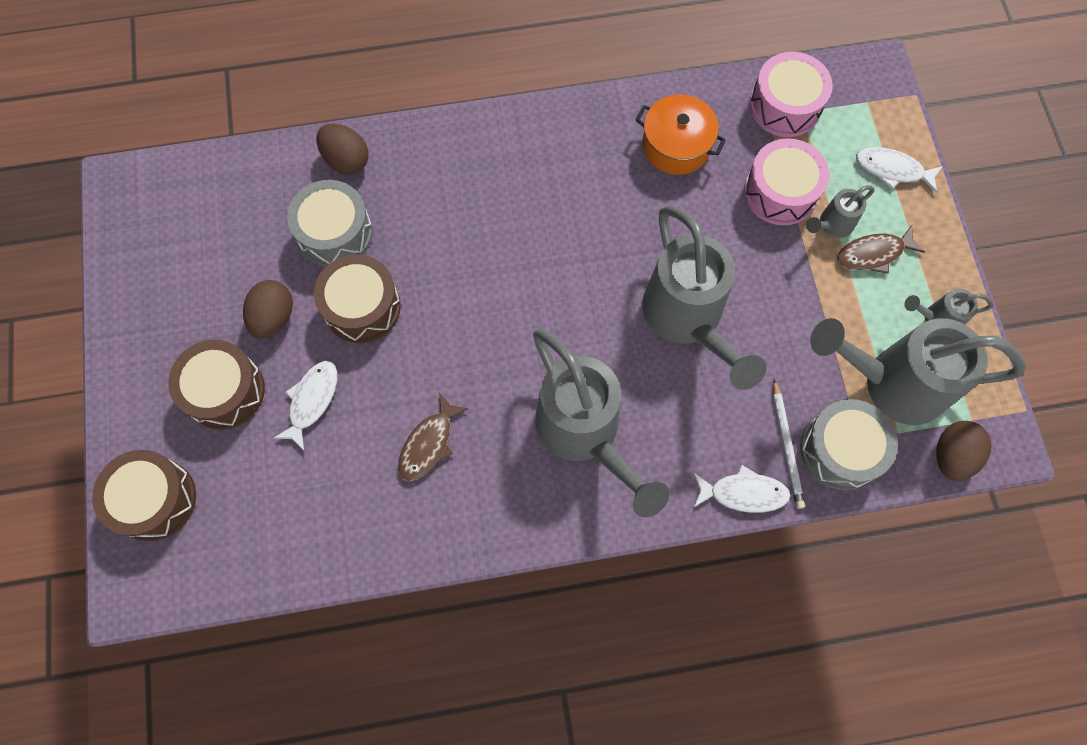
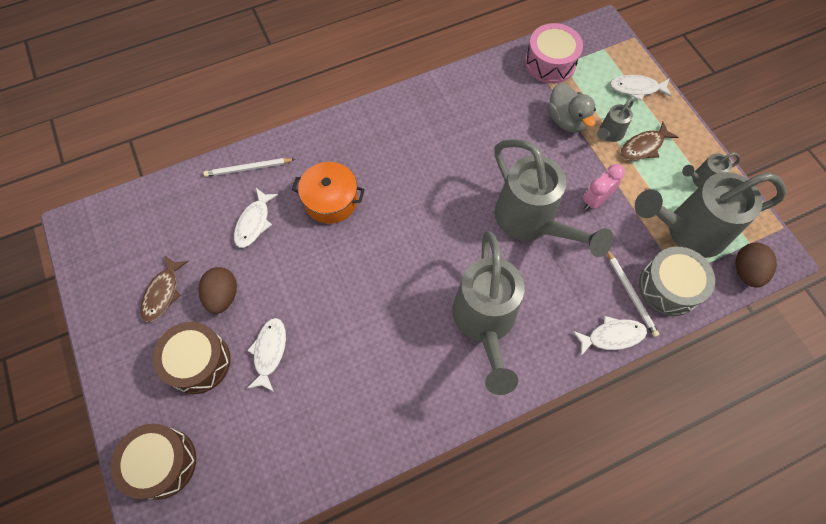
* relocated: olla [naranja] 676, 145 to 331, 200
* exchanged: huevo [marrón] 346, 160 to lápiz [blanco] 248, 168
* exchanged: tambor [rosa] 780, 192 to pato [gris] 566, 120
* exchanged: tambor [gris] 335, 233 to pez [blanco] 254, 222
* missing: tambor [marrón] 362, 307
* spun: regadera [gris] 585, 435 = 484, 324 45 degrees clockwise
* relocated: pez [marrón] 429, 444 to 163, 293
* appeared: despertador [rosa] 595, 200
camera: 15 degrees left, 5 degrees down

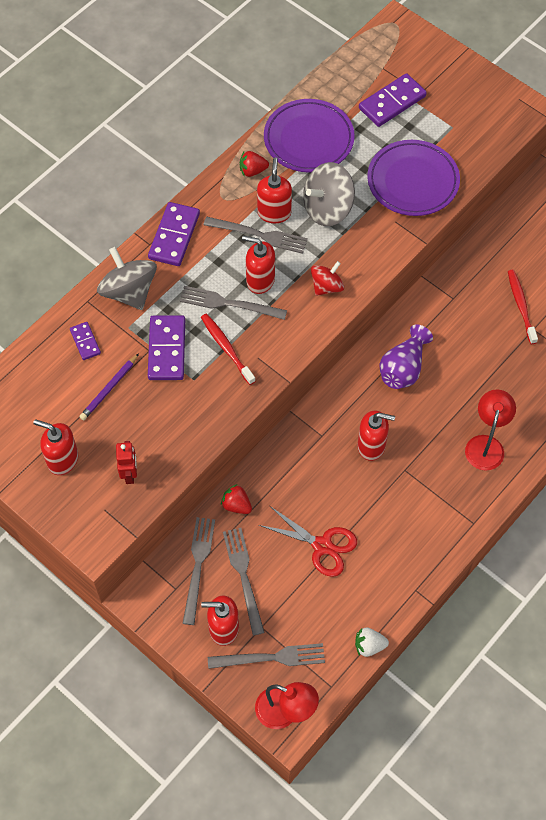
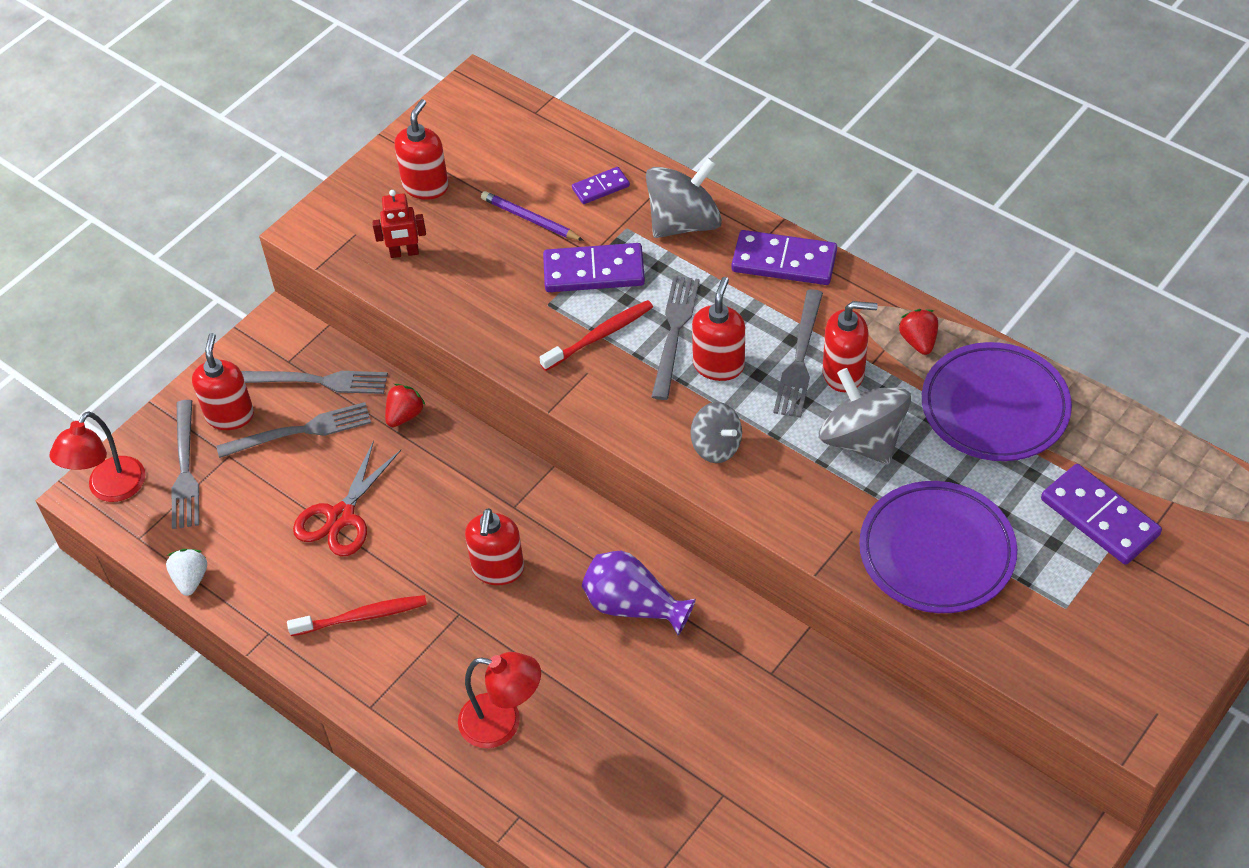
* colour: peonza [rojo] 327, 286 to peonza [gris] 716, 446
* relocated: cepillo de dientes [rojo] 521, 306 to 362, 617
camera: 90 degrees right, 10 degrees down

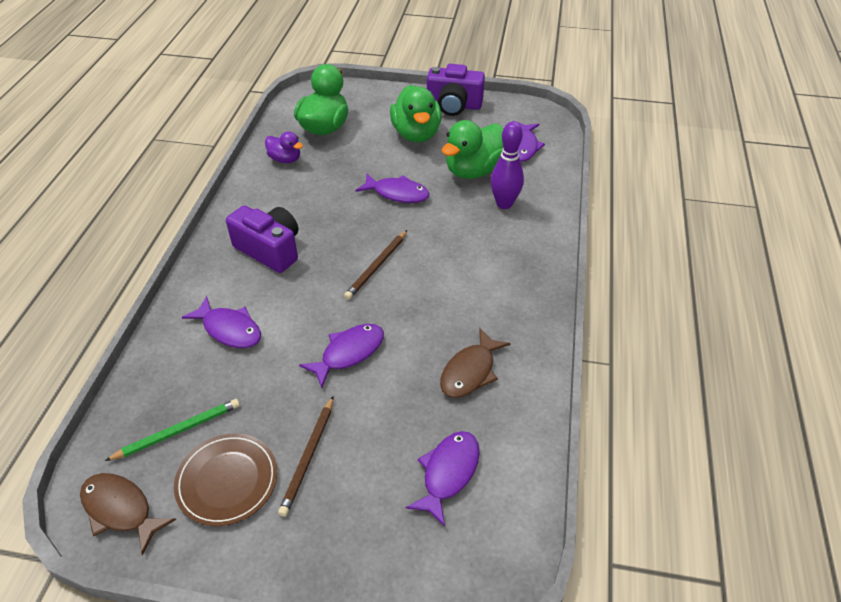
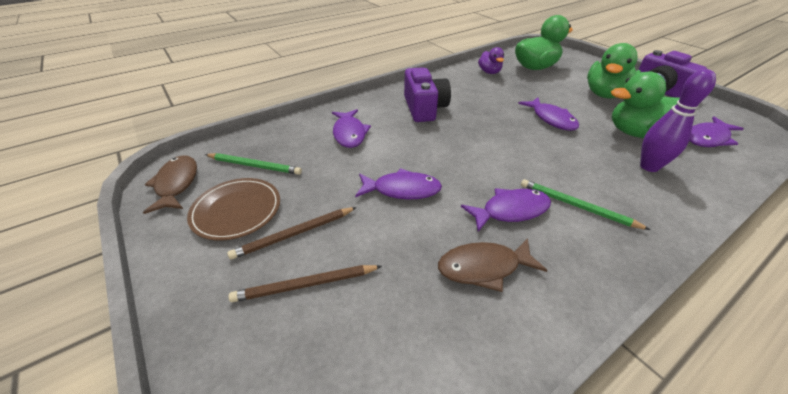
* relocated: lápiz [marrón] 377, 266 to 305, 285
* relocated: pez [morado] 448, 473 to 510, 210
* appeared: lápiz [verde] 576, 206
camera: 45 degrees right, 5 degrees down

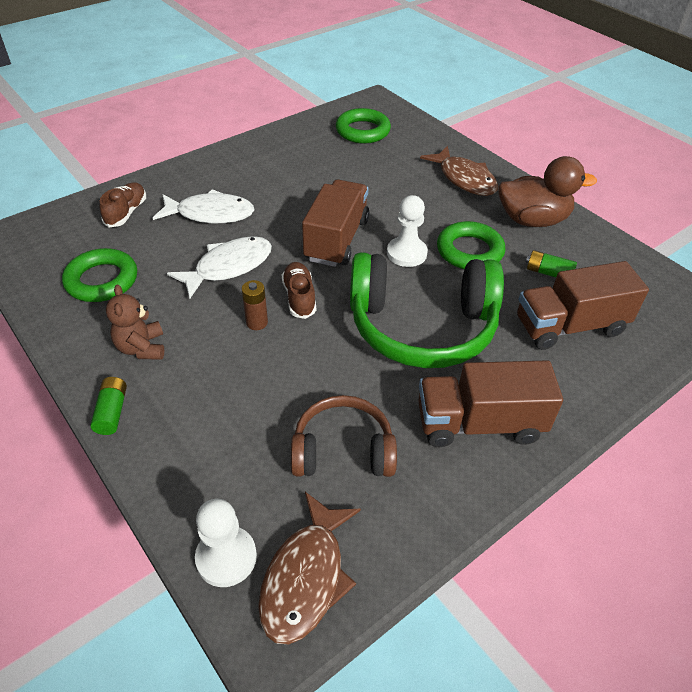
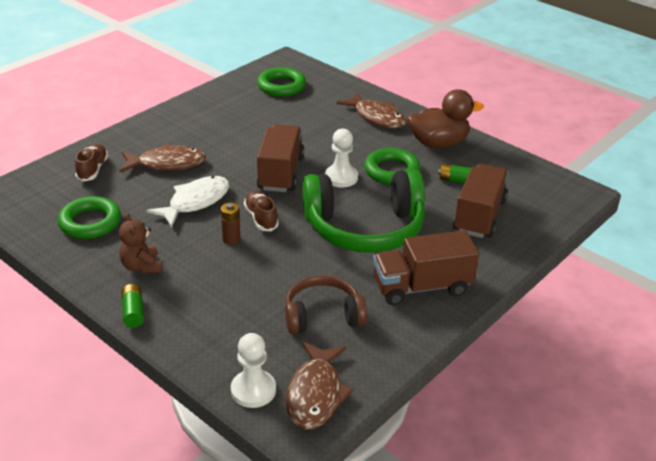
* colour: pez [blanco] 210, 214 to pez [marrón] 167, 164
* spun: camión [marrón] 569, 326 = 479, 216 135 degrees clockwise
camera: 10 degrees left, 10 degrees down

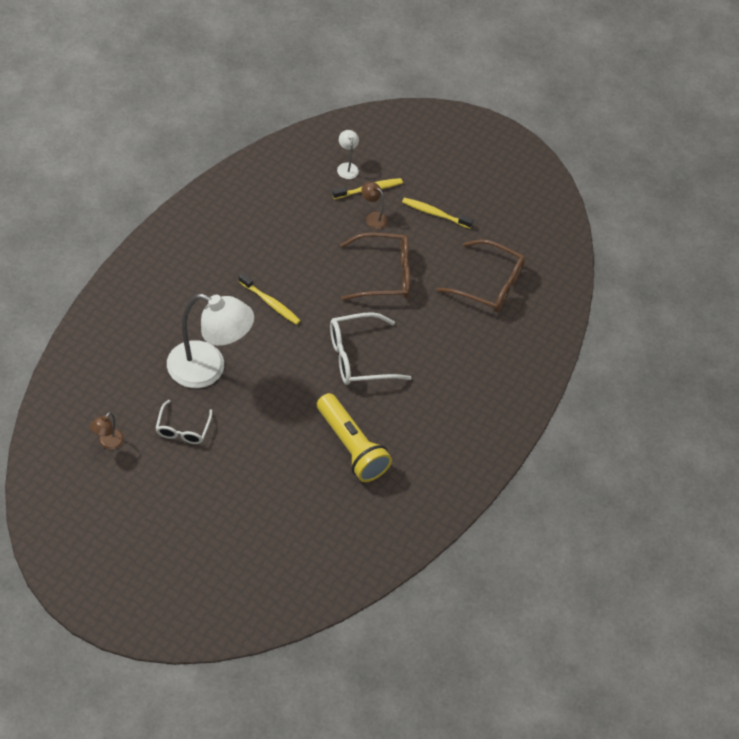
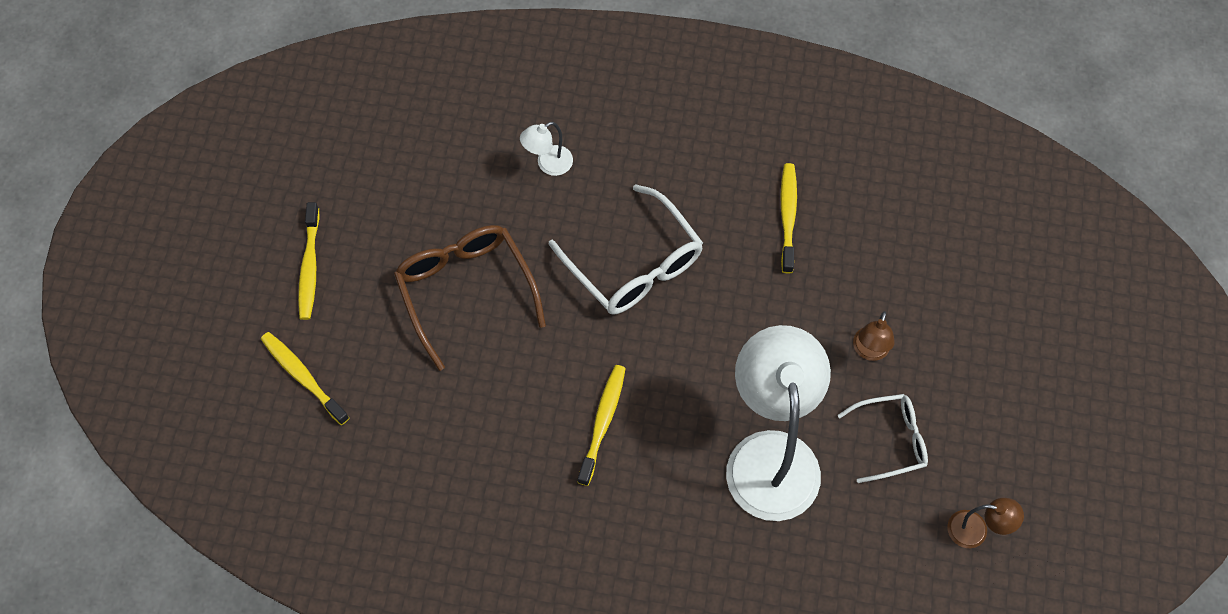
* relocated: lámpara [blanco] 347, 167 to 548, 164
* relocated: lámpara [marrón] 373, 217 to 869, 351
* missing: gafas [marrón] 489, 284
* exchanged: lámpara de mano [amarillo] 351, 447 to cepillo de dientes [amarillo] 788, 216
camera: 105 degrees left, 10 degrees up

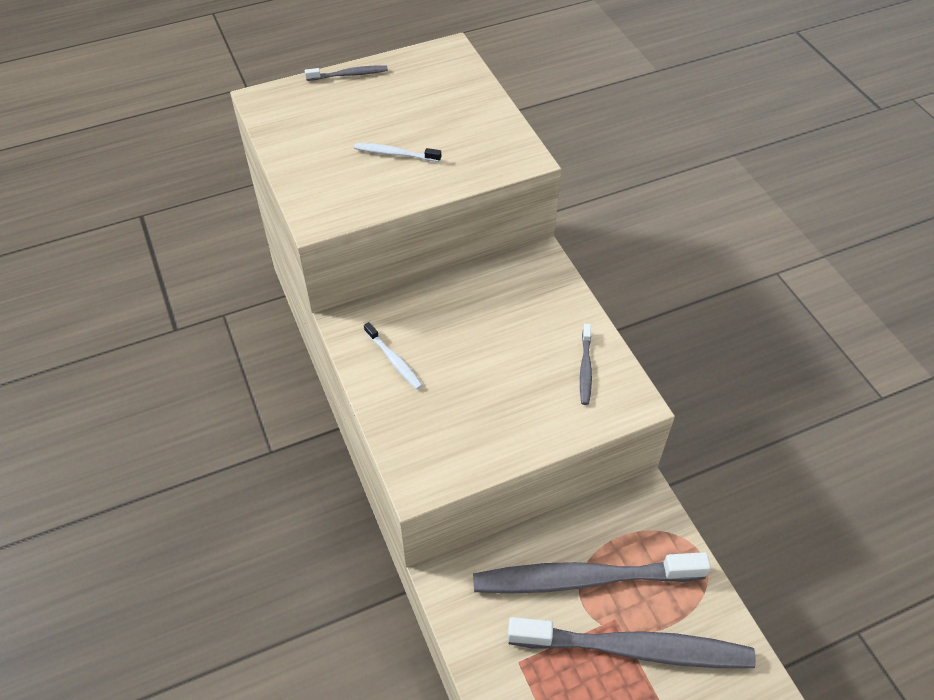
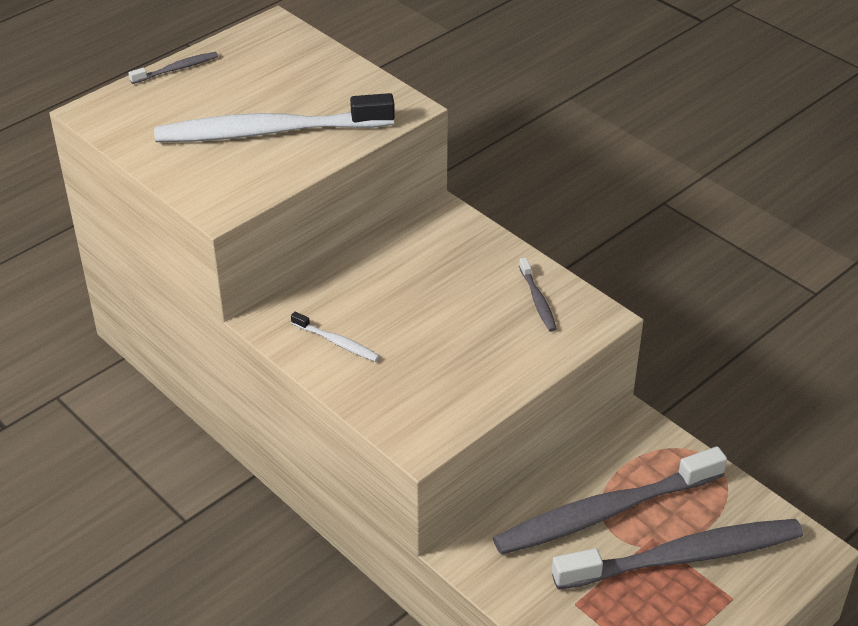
* size: cepillo de dientes [blanco] 395, 154 = 269, 132 x2.43
camera: 20 degrees left, 10 degrees down

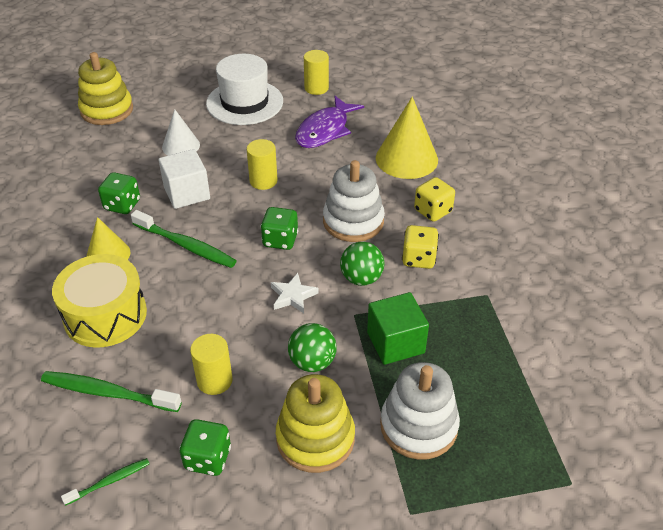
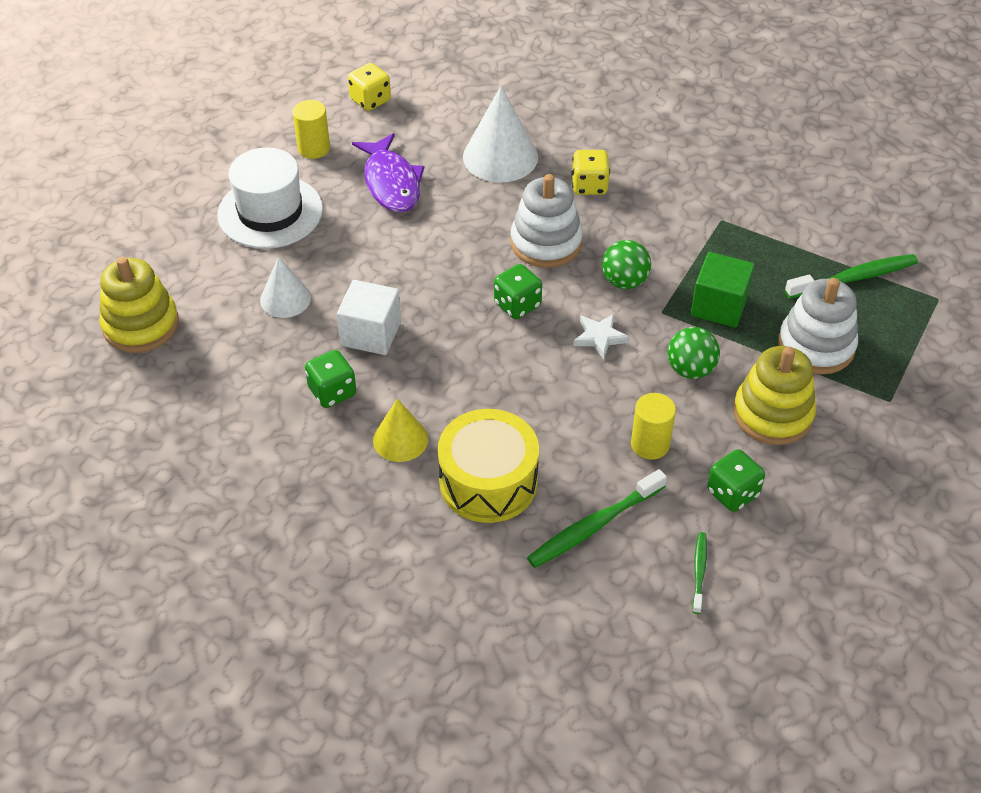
* colour: cono [amarillo] 406, 159 to cono [blanco] 500, 157
* missing: cilindro [amarillo] 263, 181
* relocated: cepillo de dientes [verde] 186, 245 to 854, 278
* relocated: dado [amarillo] 418, 259 to 370, 100
camera: 50 degrees left, 5 degrees up

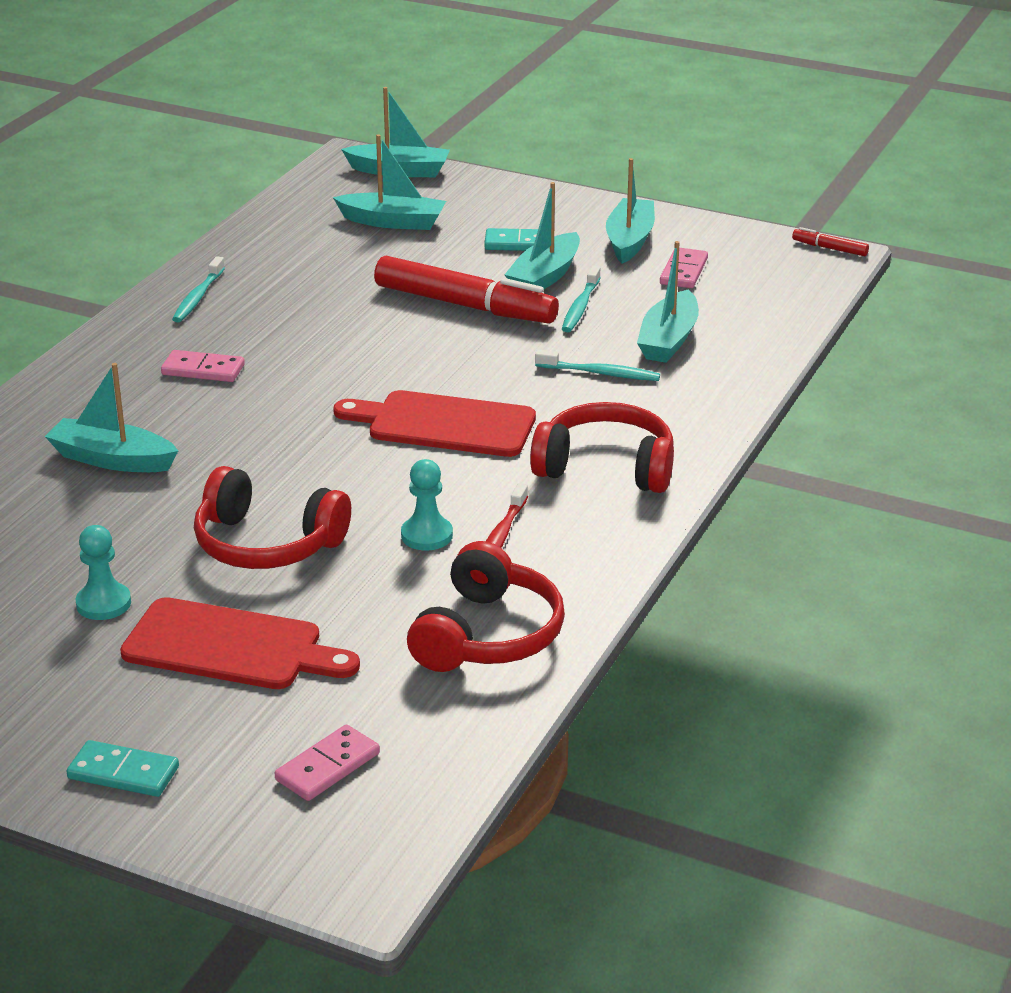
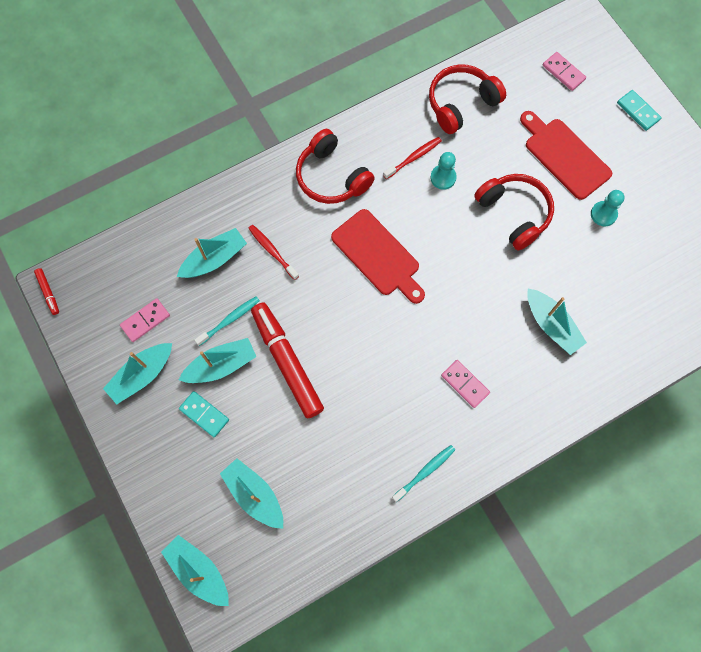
* colour: cepillo de dientes [turquesa] 600, 373 to cepillo de dientes [rojo] 272, 251
* spun: ficha de dominó [rosa] 327, 767 = 563, 72 60 degrees clockwise
camera: 145 degrees left, 40 degrees up

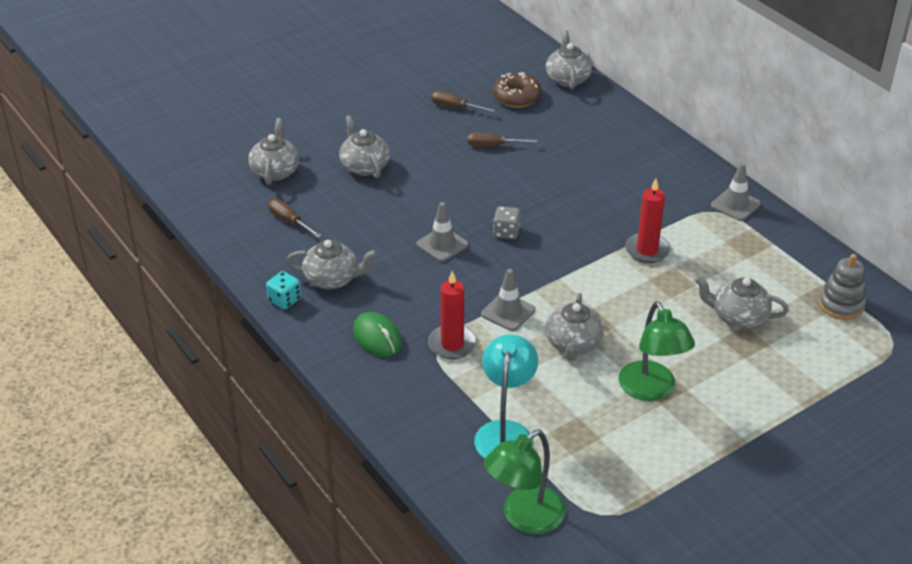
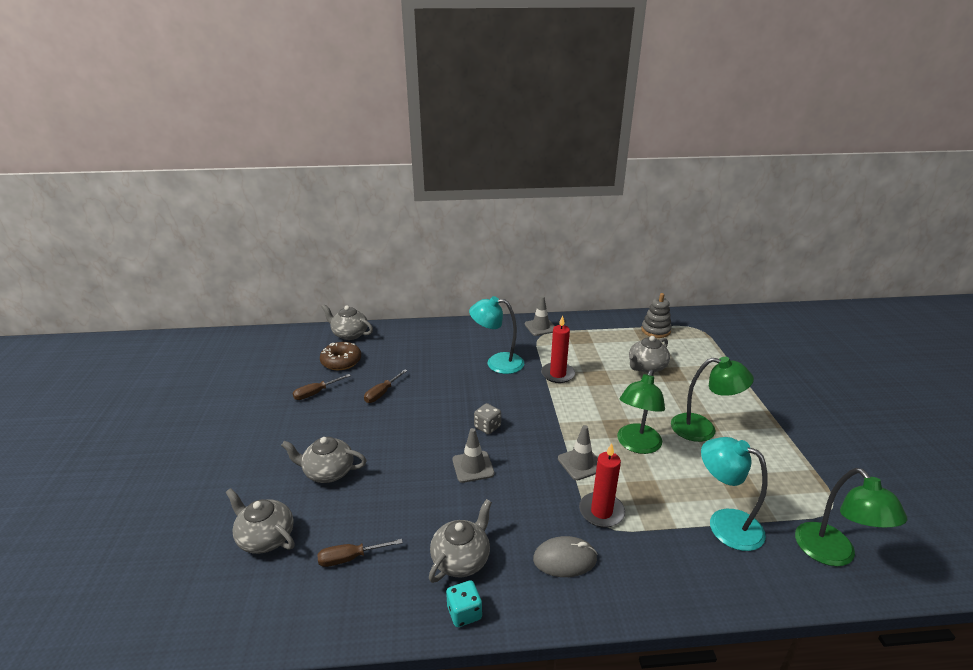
* exchanged: tetera [gris] 573, 344 to lámpara [verde] 636, 445
* colour: ratón [verde] 377, 337 to ratón [gris] 565, 559
* appeared: lámpara [turquesa] 497, 363
camera: 60 degrees left, 10 degrees down

